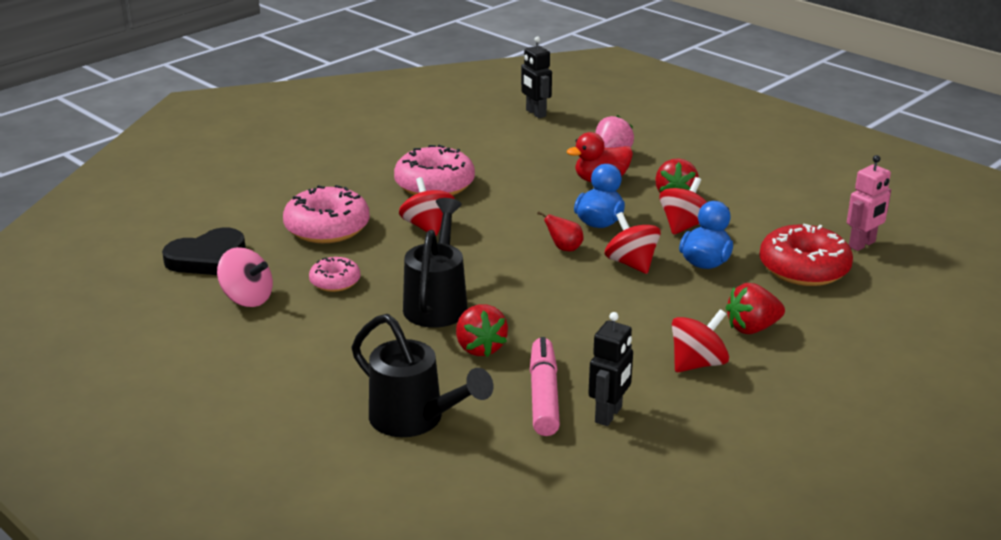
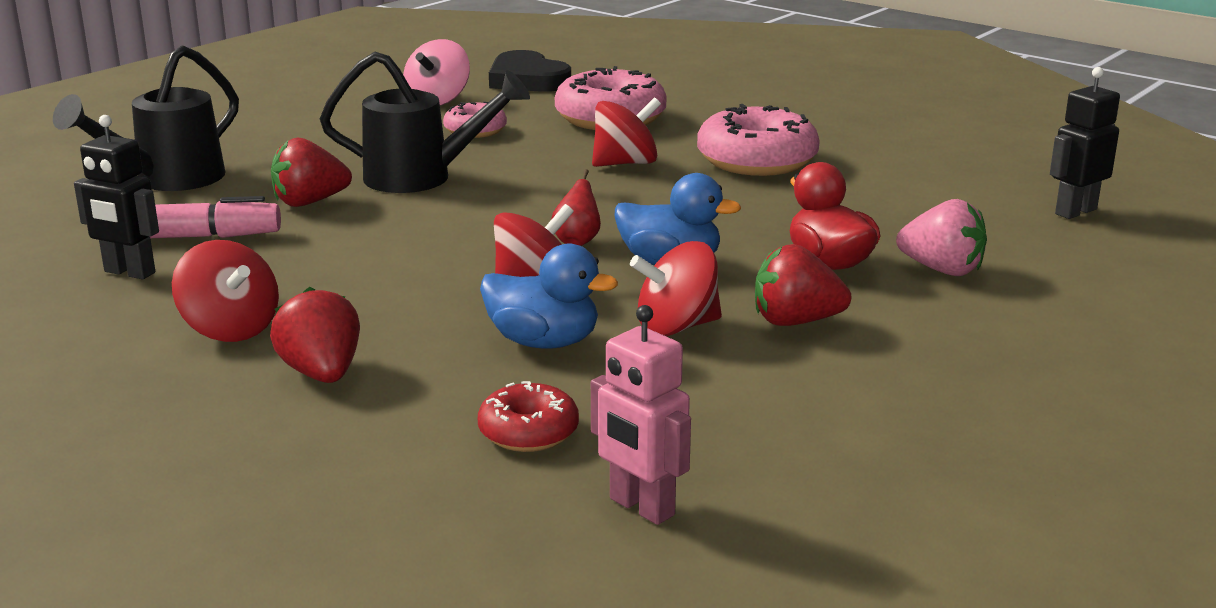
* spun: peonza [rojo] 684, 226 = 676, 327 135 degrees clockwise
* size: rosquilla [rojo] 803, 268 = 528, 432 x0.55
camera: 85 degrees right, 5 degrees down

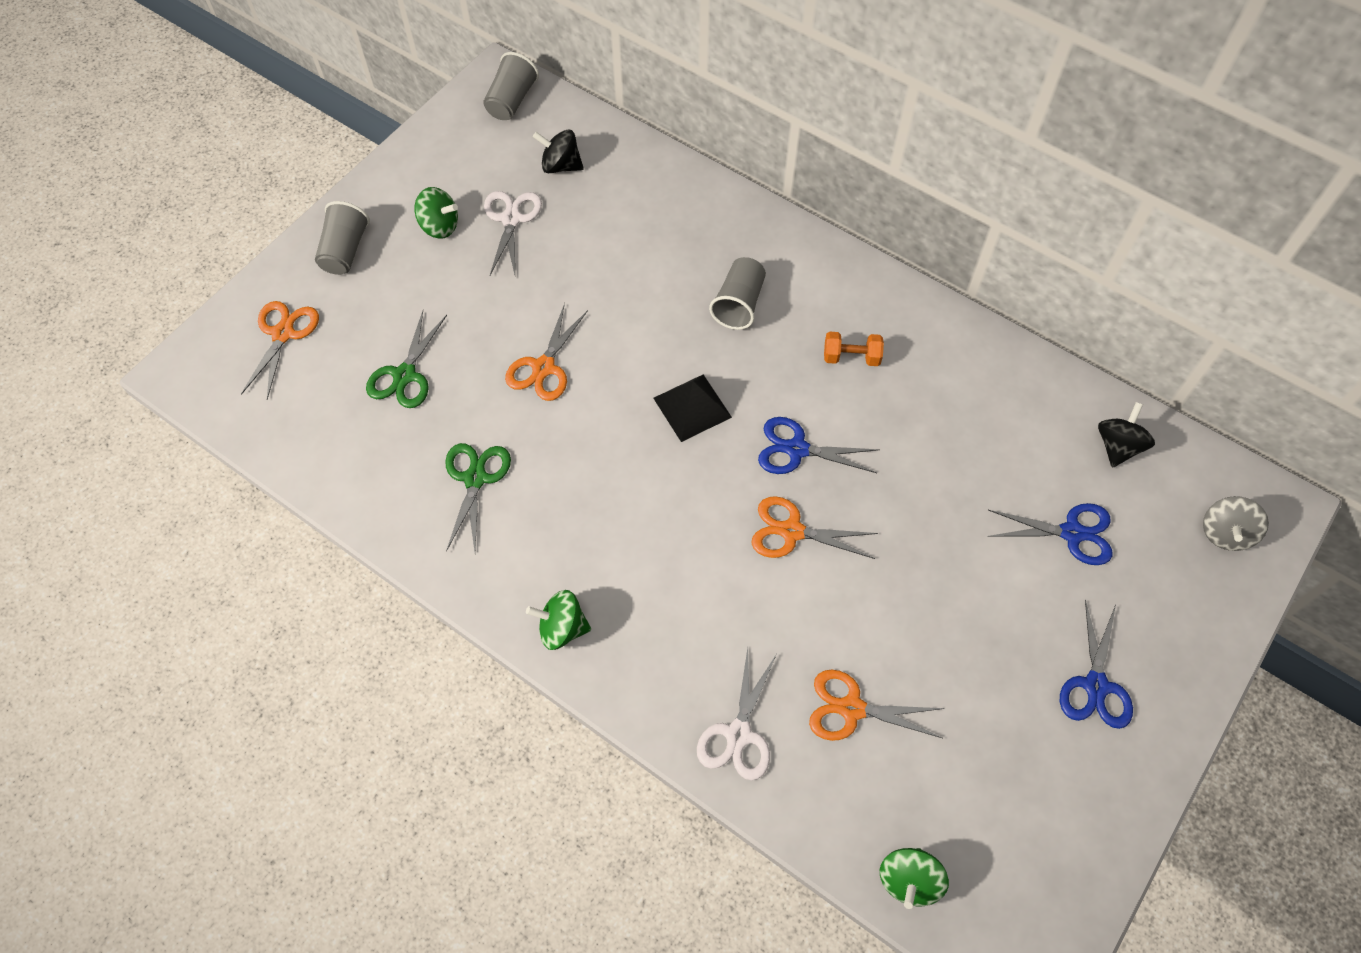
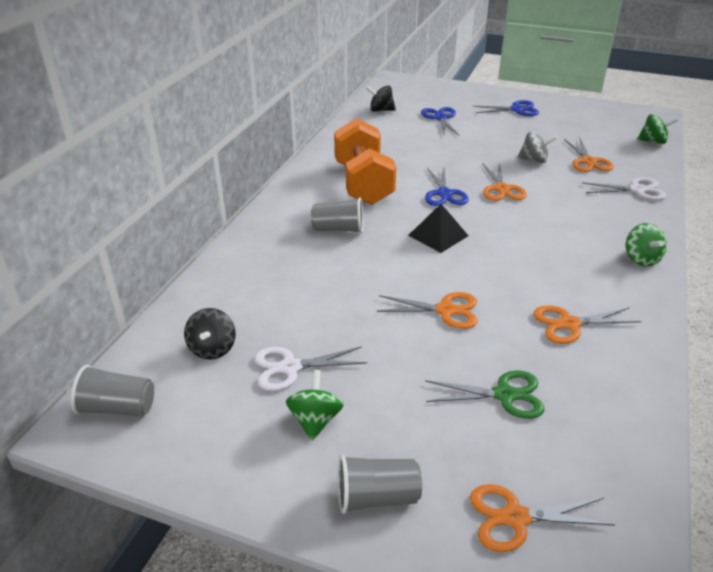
* size: mancuerna [naranja] 851, 357 = 363, 183 x2.46
* colour: tijeras [verde] 475, 478 to tijeras [naranja] 569, 324
* relocated: peonza [gris] 1225, 533 to 534, 160
camera: 105 degrees left, 25 degrees down

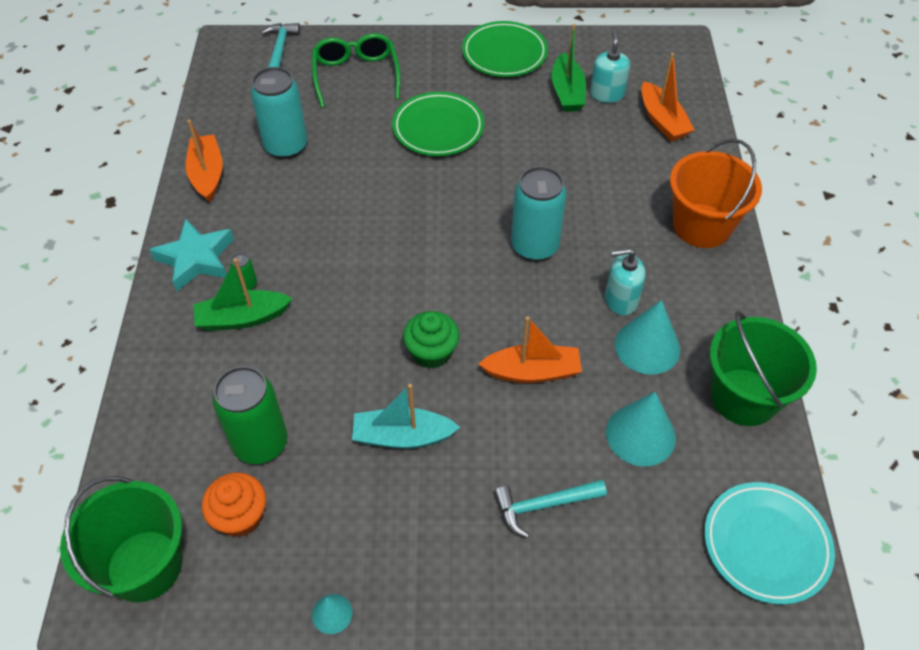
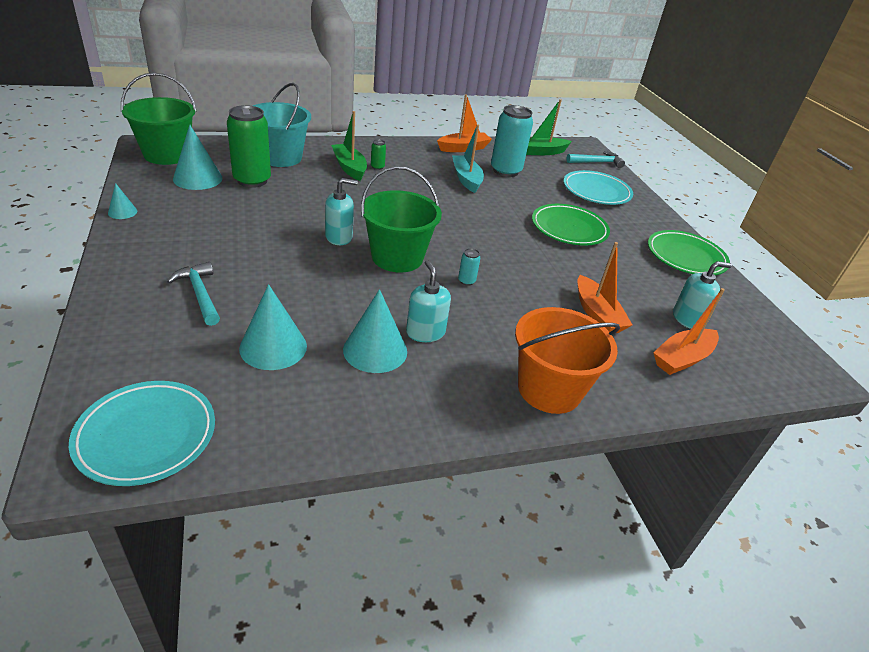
* relocated: barco [verde] 567, 92 to 542, 152
* exchanged: gafas [verde] 356, 76 to plato [turquesa] 596, 191
* size: lata [turquesa] 534, 246 = 466, 281 x0.42
* missing: estrella [turquesa] 196, 259
* exchanged: magdalena [verde] 432, 352 to dispensador de jabón [turquesa] 339, 237
* relocated: balde [verde] 744, 397 to 397, 257
* relocated: barco [naranja] 532, 372 to 597, 314
* relocated: barco [turquesa] 403, 436 to 466, 179
* exchanged: magdalena [naranja] 240, 516 to cono [turquesa] 197, 178
* appeared: balde [turquesa] 280, 157
camera: 70 degrees right, 15 degrees down

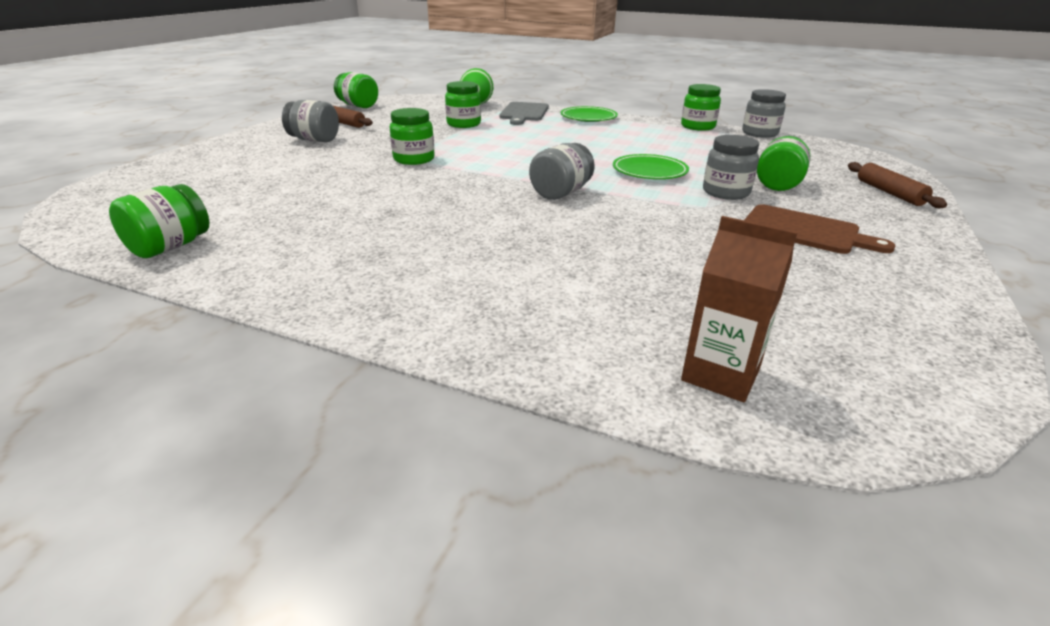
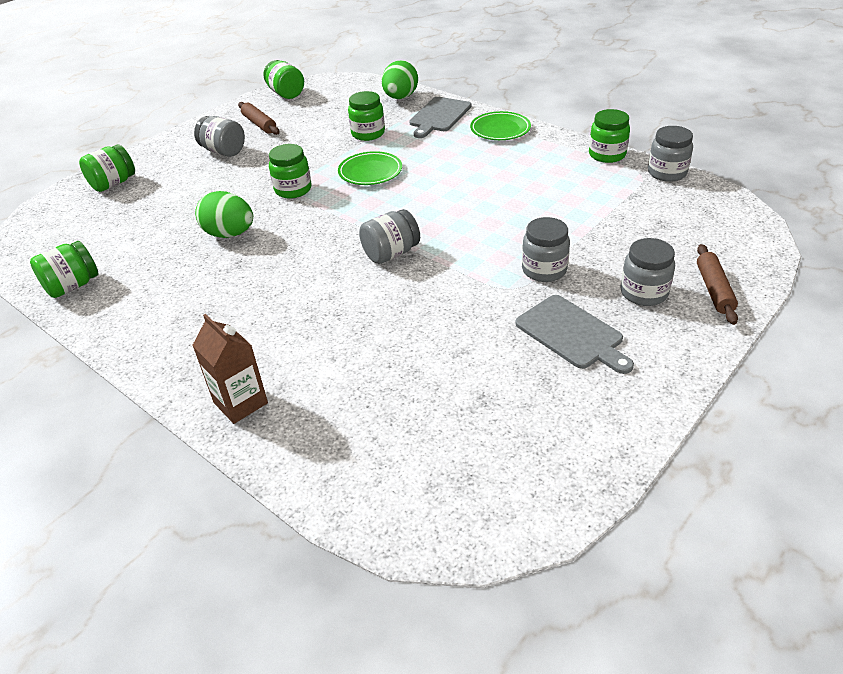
* relocated: tarro [verde] 778, 184 to 113, 184
* relocated: plato [verde] 649, 171 to 370, 172
* colour: tabla de cortar [marrón] 805, 231 to tabla de cortar [gris] 572, 334
* relocated: cartón de leche [marrón] 720, 374 to 240, 403
* appeared: huevo [verde] 229, 234
* appeared: tarro [gris] 644, 293
camera: 20 degrees right, 10 degrees up

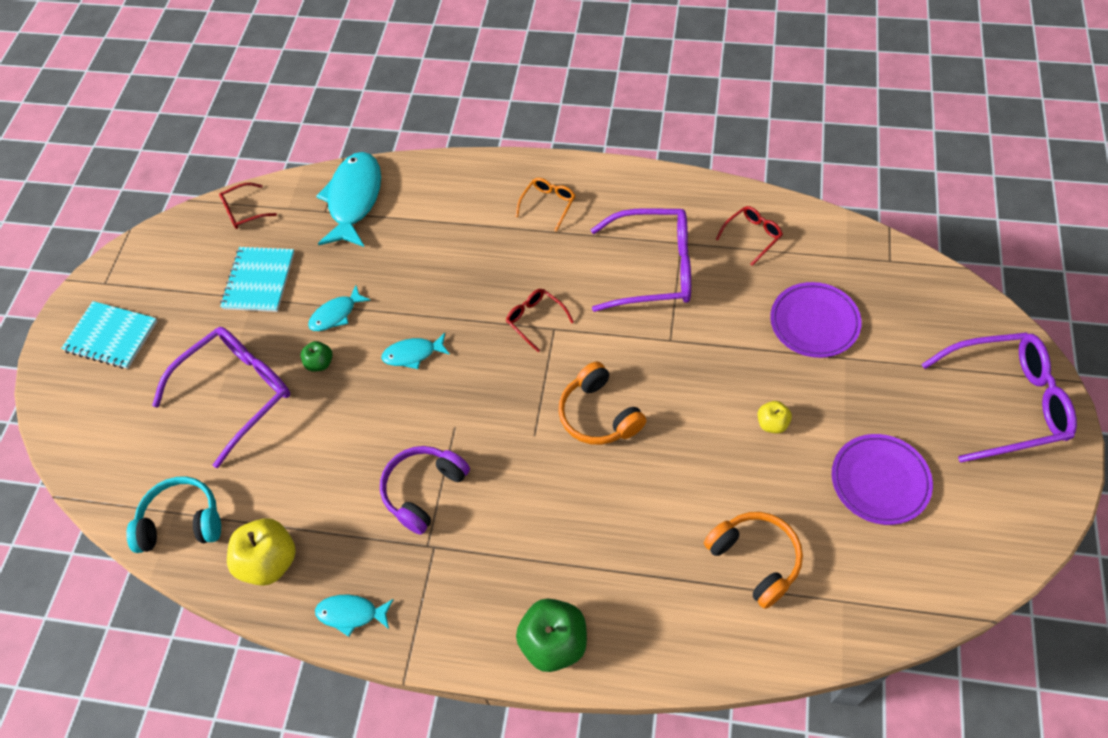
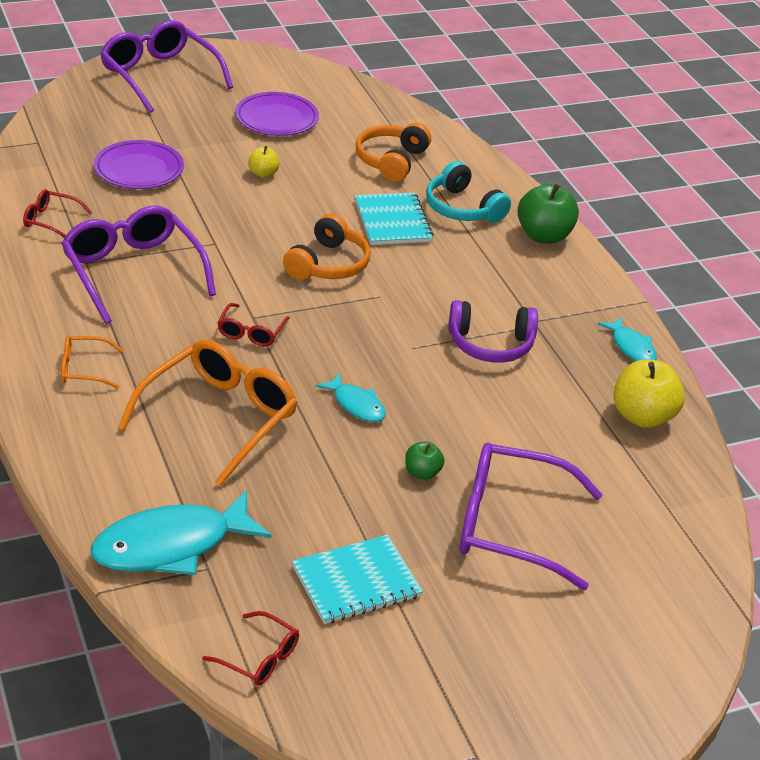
* missing: pez [turquesa] 336, 314
* relocated: cuaderno [turquesa] 111, 336 to 392, 221
* relocated: auriculares [turquesa] 182, 522 to 462, 208
* appeared: gafas [naranja] 219, 418
camera: 130 degrees left, 20 degrees down

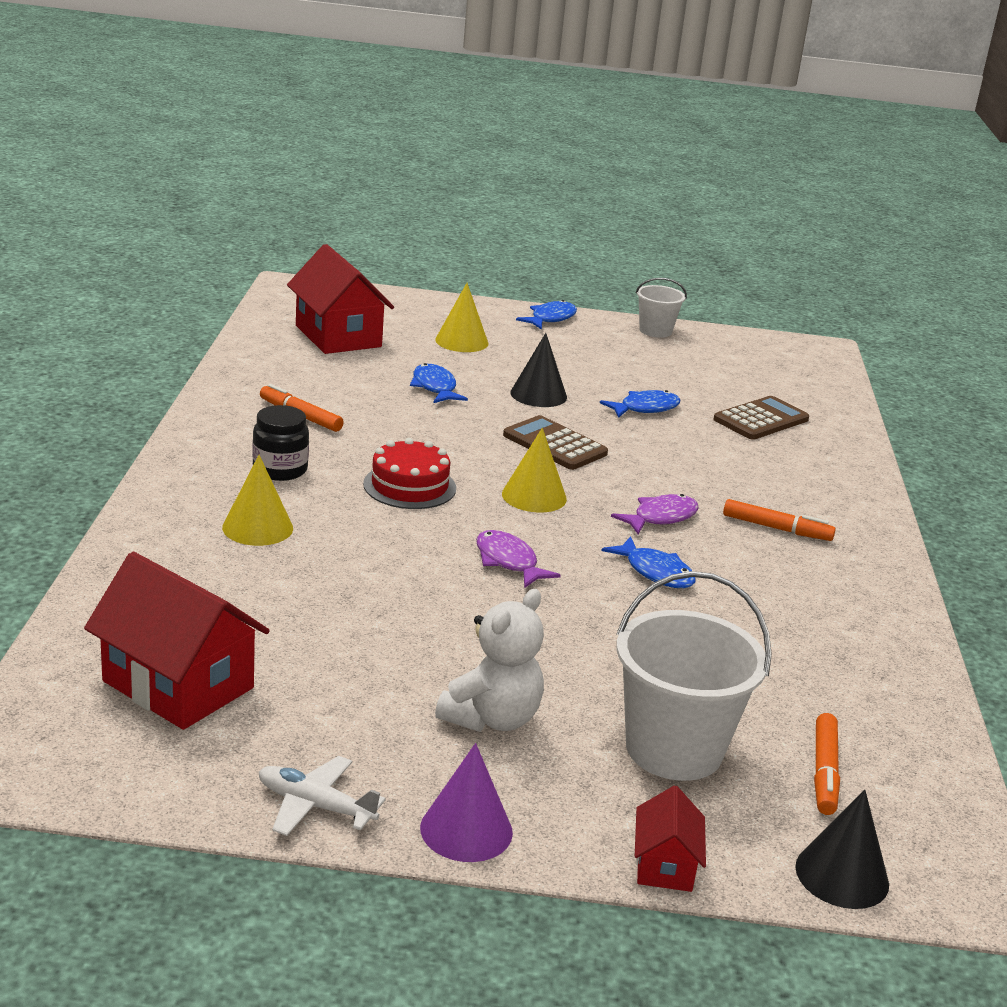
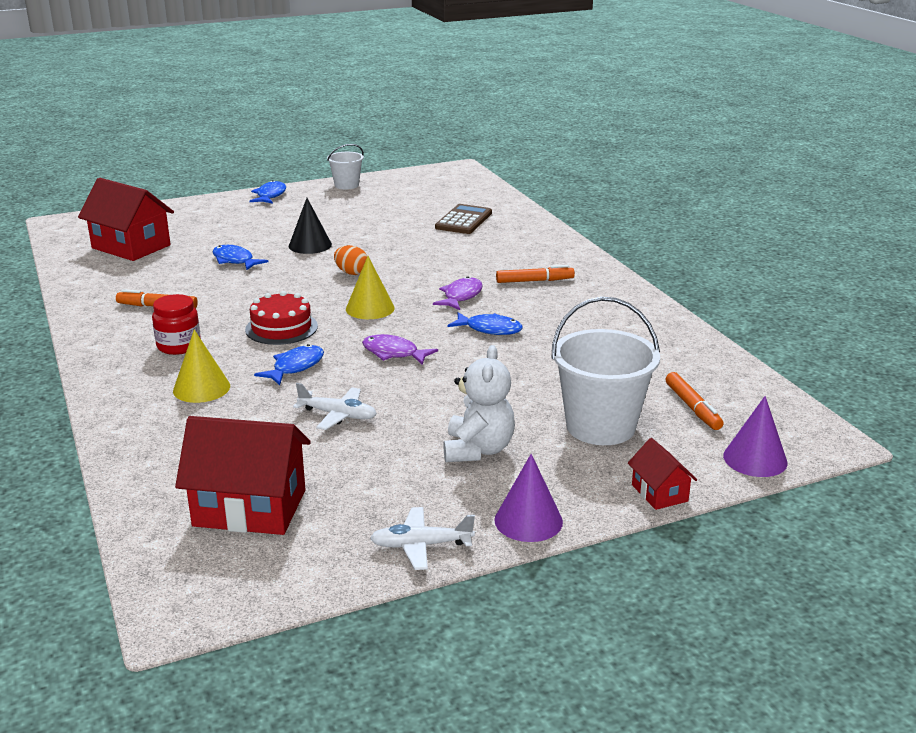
* missing: cono [amarillo] 461, 341
* relocated: pez [azul] 645, 408 to 295, 367
* colour: tarro [negro] 280, 470 to tarro [rojo] 179, 346
* exchanged: calculadora [marrón] 554, 444 to huevo [naranja] 351, 273
* colour: cono [negro] 842, 875 to cono [morado] 755, 459
* appeared: avión [blanco] 338, 415
camera: 25 degrees left, 0 degrees up

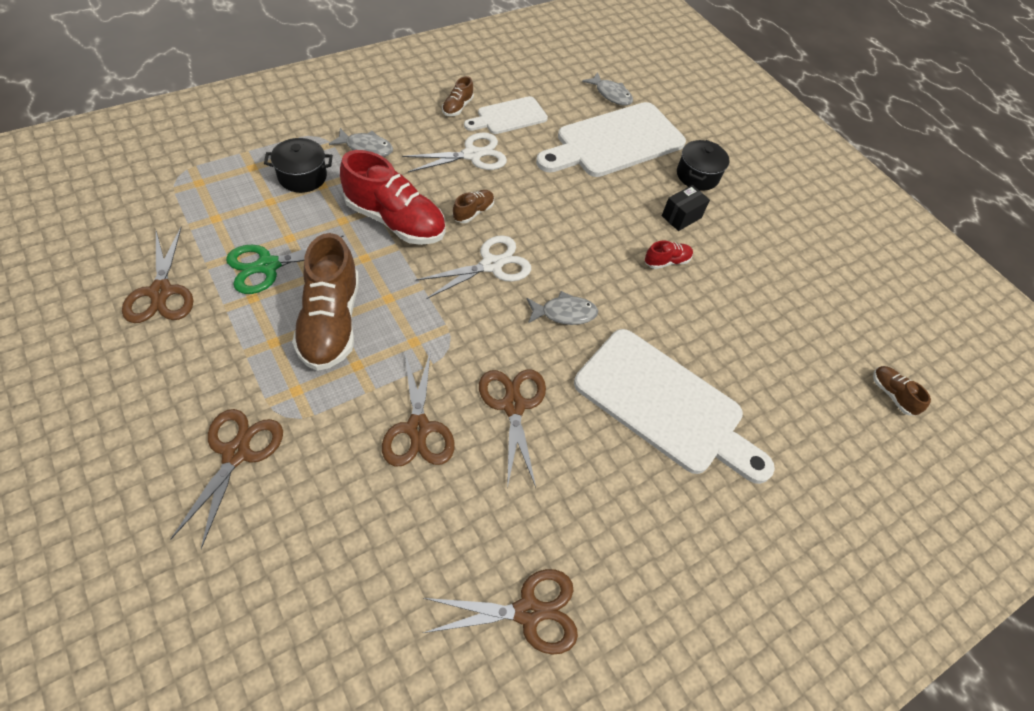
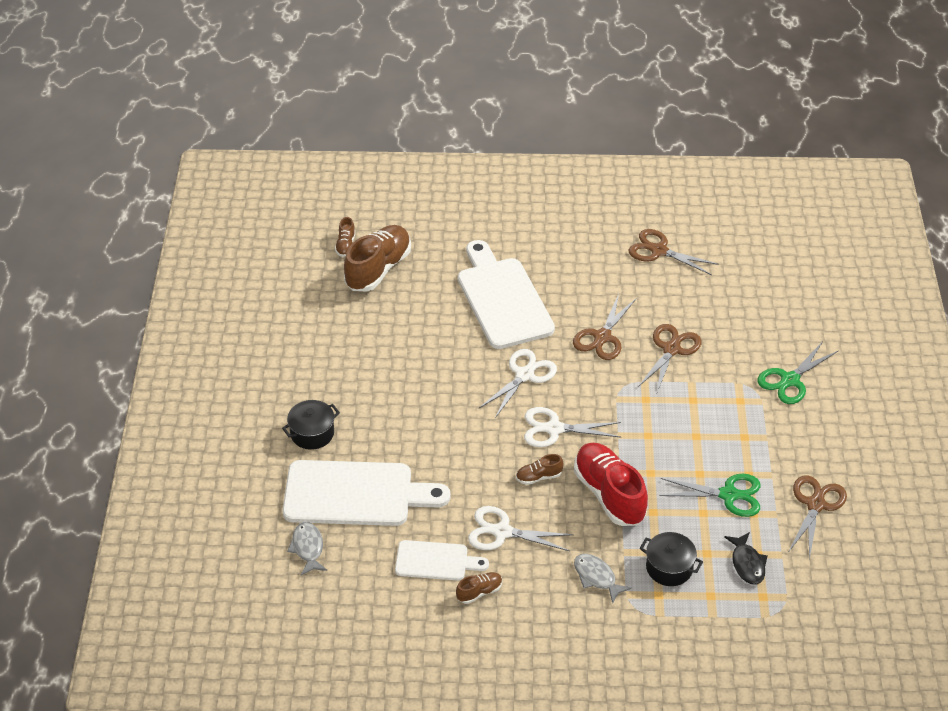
* missing: caja [negro] 681, 217
* relocated: zapato [marrón] 331, 322 to 378, 269
* missing: zapato [rojo] 666, 261
* exchanged: pez [gris] 564, 313 to tijeras [blanco] 524, 375
* colour: tijeras [marrón] 236, 453 to tijeras [verde] 790, 380
* appeared: pez [negro] 747, 564
camera: 140 degrees left, 10 degrees down

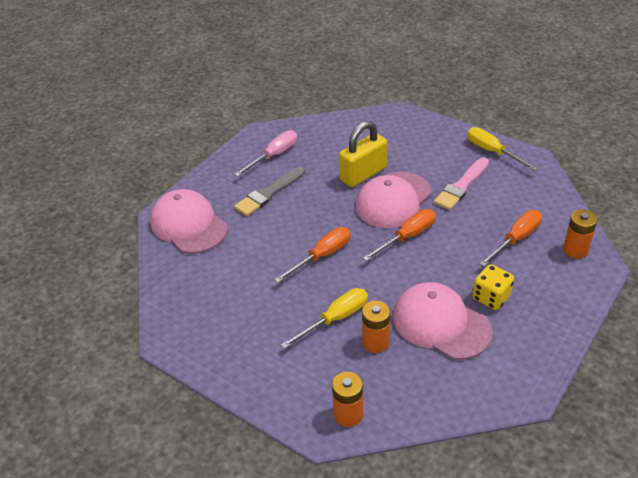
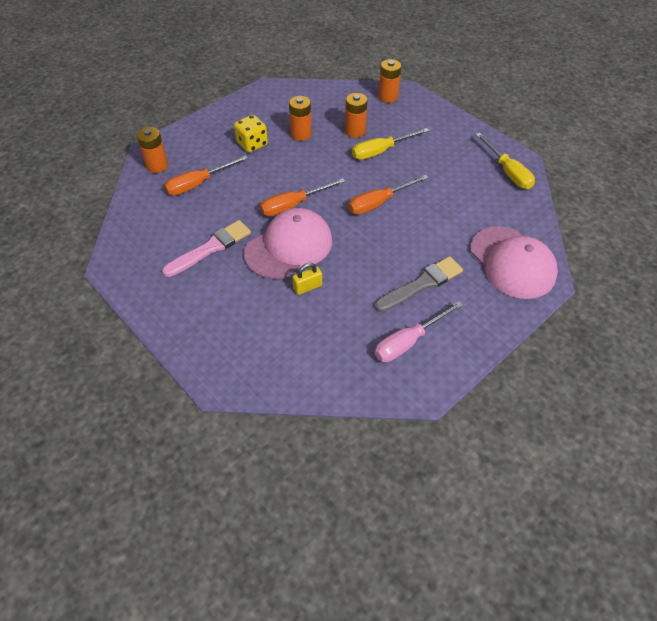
* size: candado [amarillo] 363, 174 = 307, 287 x0.49
* relocated: destornillador [amarillo] 492, 152 to 507, 172
* exchanged: gorra [rosa] 441, 324 to pila [naranja] 301, 134
camera: 170 degrees left, 10 degrees up

